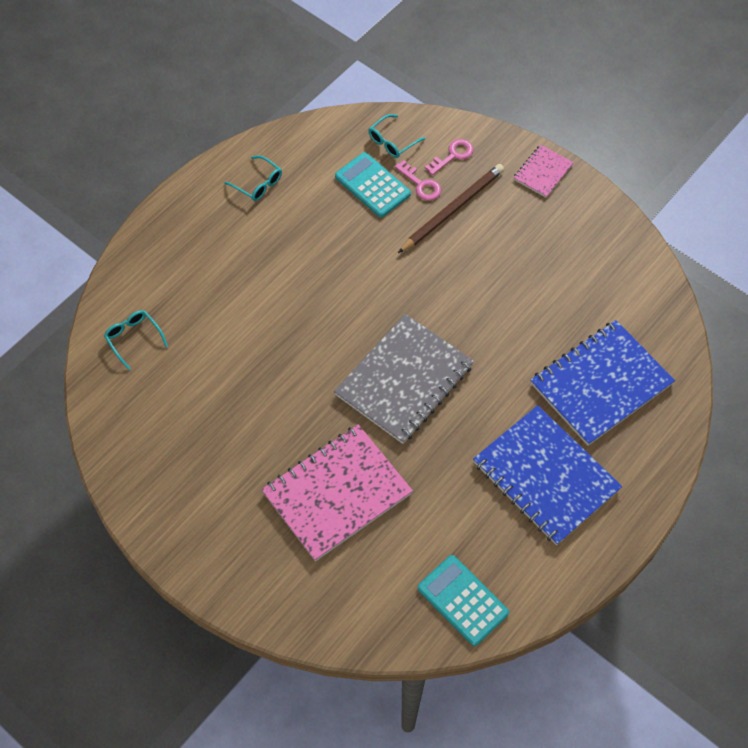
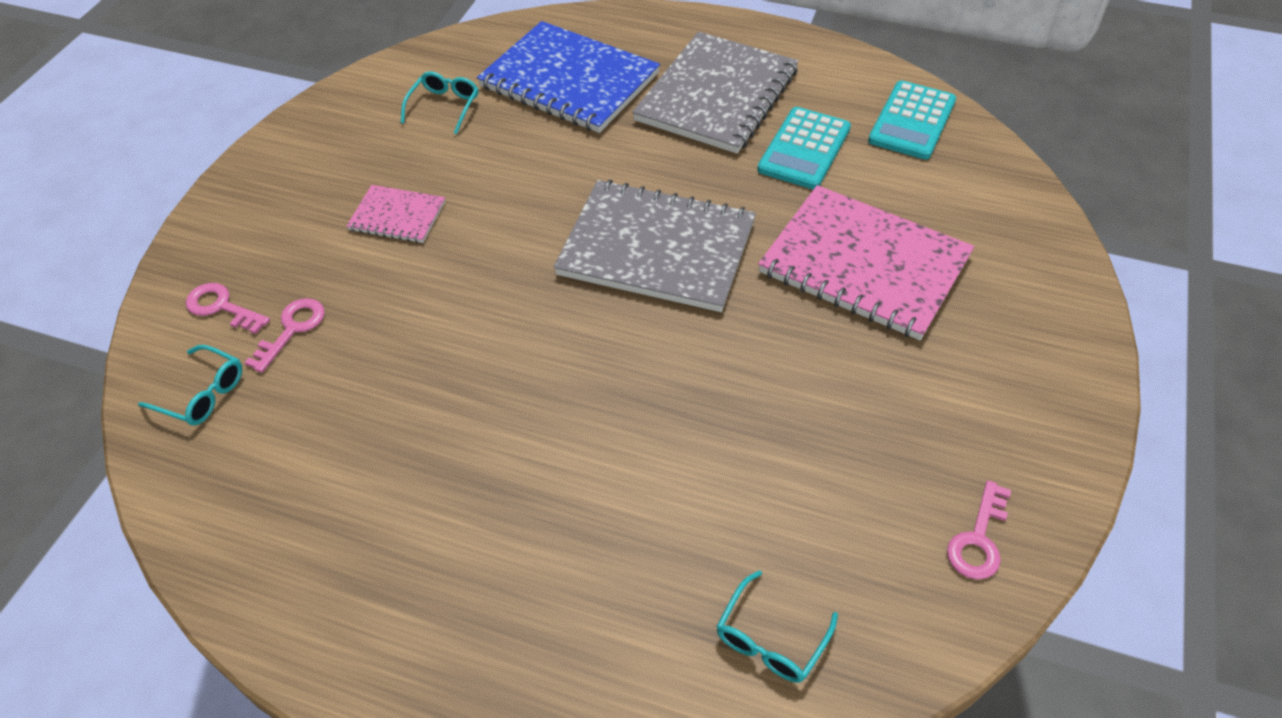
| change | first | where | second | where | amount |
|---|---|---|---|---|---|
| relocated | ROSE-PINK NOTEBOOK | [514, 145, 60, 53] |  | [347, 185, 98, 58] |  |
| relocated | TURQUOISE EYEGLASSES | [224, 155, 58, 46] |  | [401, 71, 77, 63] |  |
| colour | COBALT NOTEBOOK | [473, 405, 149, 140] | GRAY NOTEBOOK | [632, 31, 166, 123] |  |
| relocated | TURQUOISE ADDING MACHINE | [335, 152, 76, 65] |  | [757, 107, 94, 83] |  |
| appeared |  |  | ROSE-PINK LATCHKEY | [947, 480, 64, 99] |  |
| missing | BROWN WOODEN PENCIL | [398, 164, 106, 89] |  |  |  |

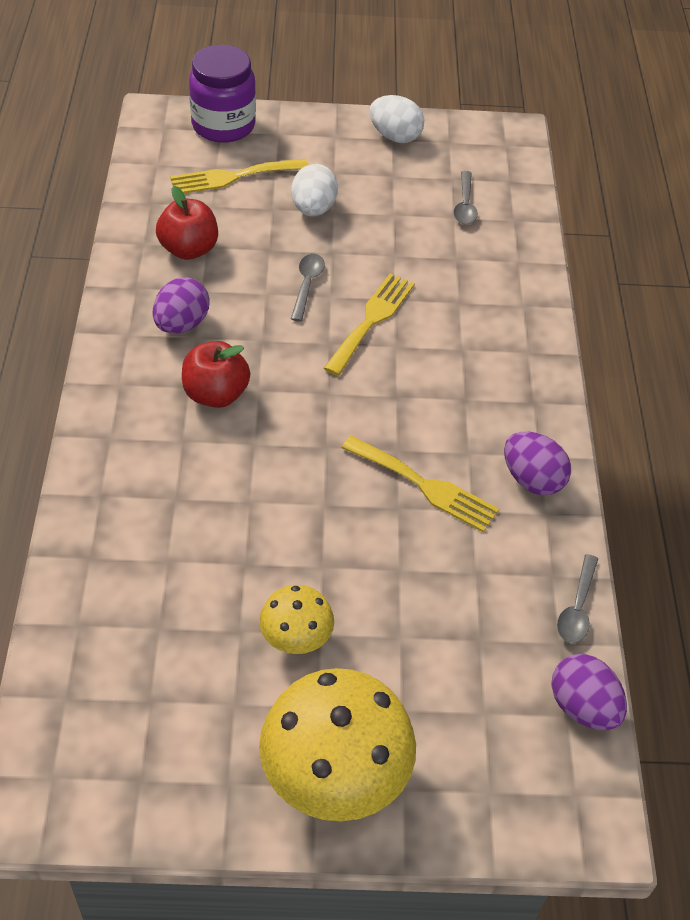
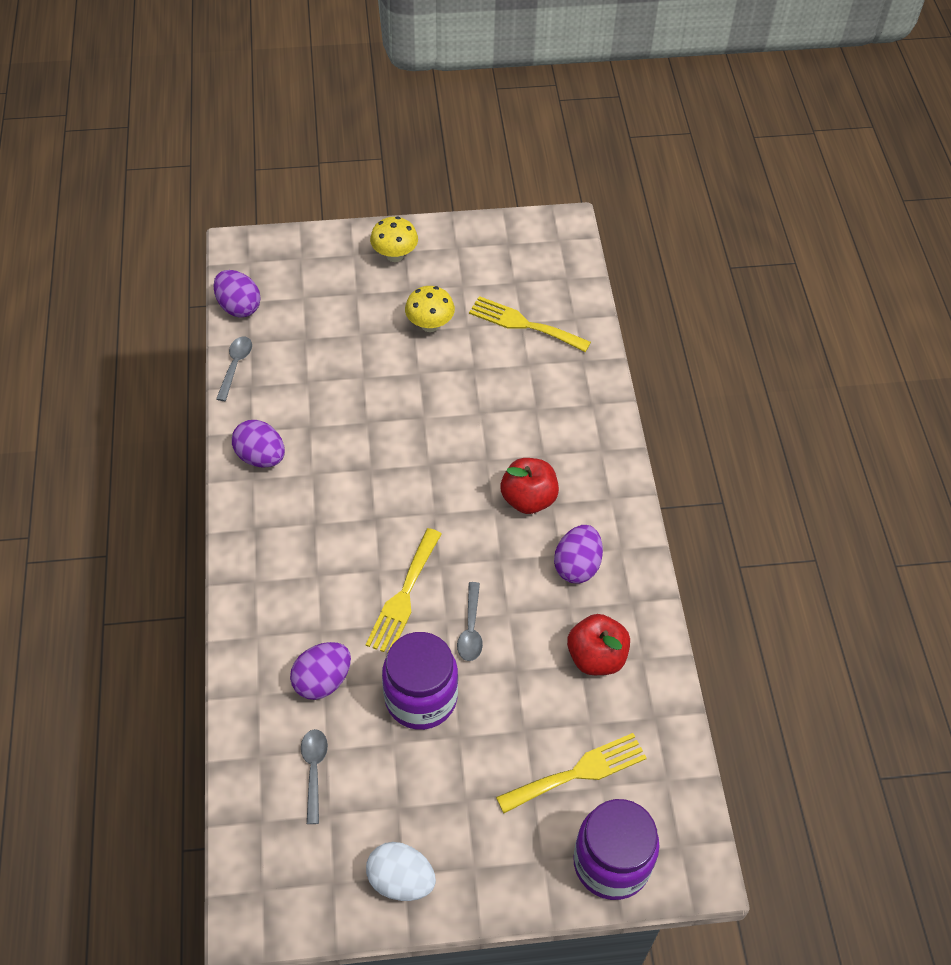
| change | first | where | second | where | amount |
|---|---|---|---|---|---|
| appeared |  |  | PURPLE EGG | [290, 642, 61, 58] |  |
| size | BRIGHT YELLOW TOADSTOOL | [259, 668, 157, 153] |  | [370, 216, 48, 46] | x0.53 |
| appeared |  |  | PURPLE PRESERVE JAR | [382, 632, 76, 98] |  |
| relocated | BRIGHT YELLOW TABLE FORK | [341, 436, 158, 96] |  | [469, 296, 122, 56] |  |
| missing | WHITE EGG | [291, 164, 47, 52] |  |  |  |

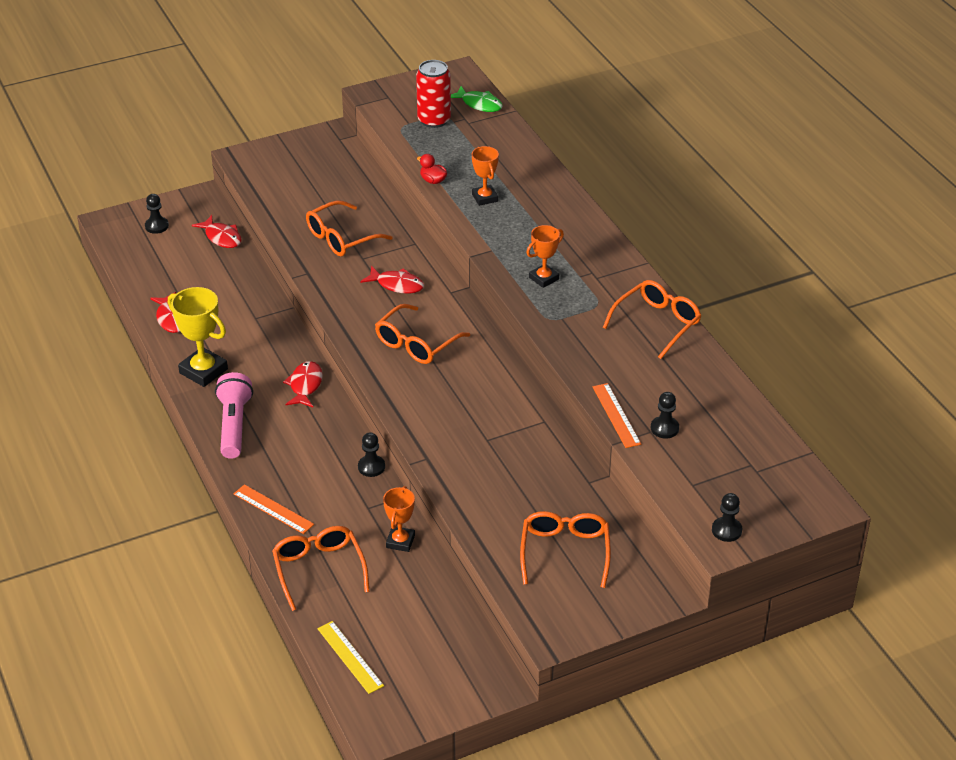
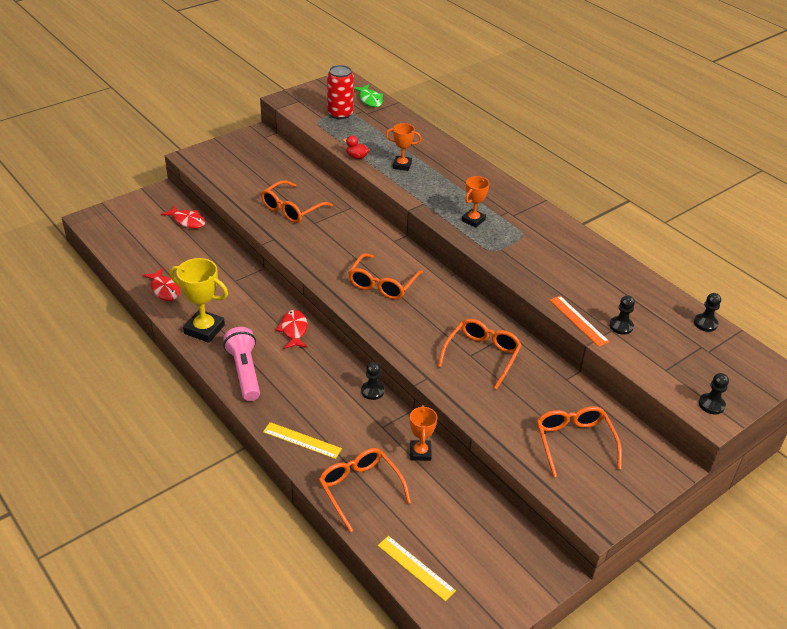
| change | first | where | second | where | amount |
|---|---|---|---|---|---|
| colour | ORANGE-COLOURED STRAIGHTEDGE | [234, 484, 80, 50] | BRIGHT YELLOW STRAIGHTEDGE | [263, 422, 79, 37] |  |
| spun | GREEN TOY FISH | [451, 86, 52, 26] |  | [354, 84, 29, 23] | 45 degrees clockwise |
| spun | ORANGE-COLOURED PRIZE CUP | [472, 146, 27, 60] |  | [386, 123, 36, 48] | 45 degrees counterclockwise |
| relocated | ORANGE-COLOURED EYEGLASSES | [603, 280, 98, 79] |  | [438, 319, 84, 71] |  |
| relocated | EBONY GAME PAWN | [145, 194, 24, 40] |  | [694, 293, 27, 39] |  |
| missing | RED TOY FISH | [360, 266, 64, 28] |  |  |  |

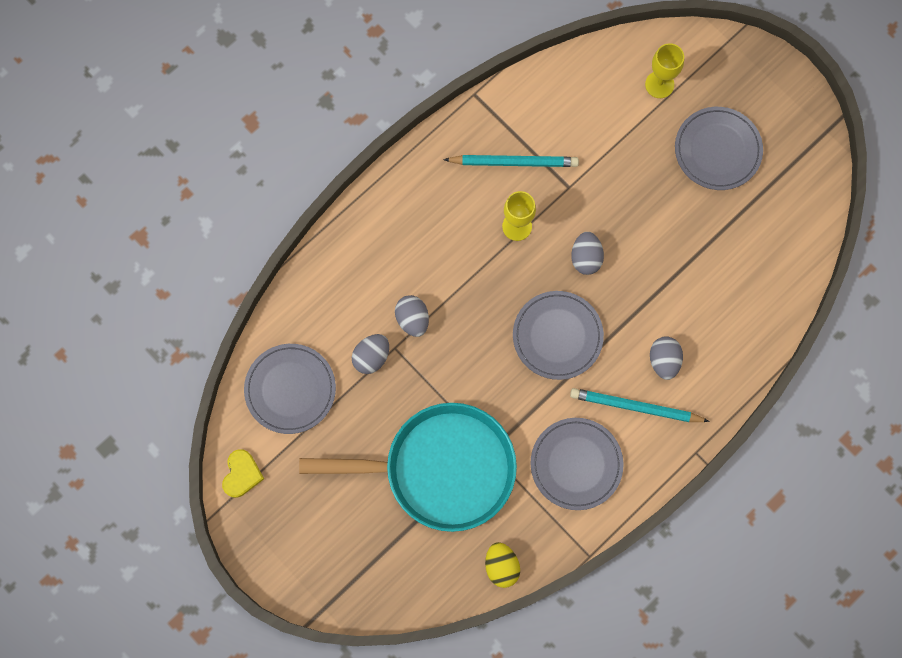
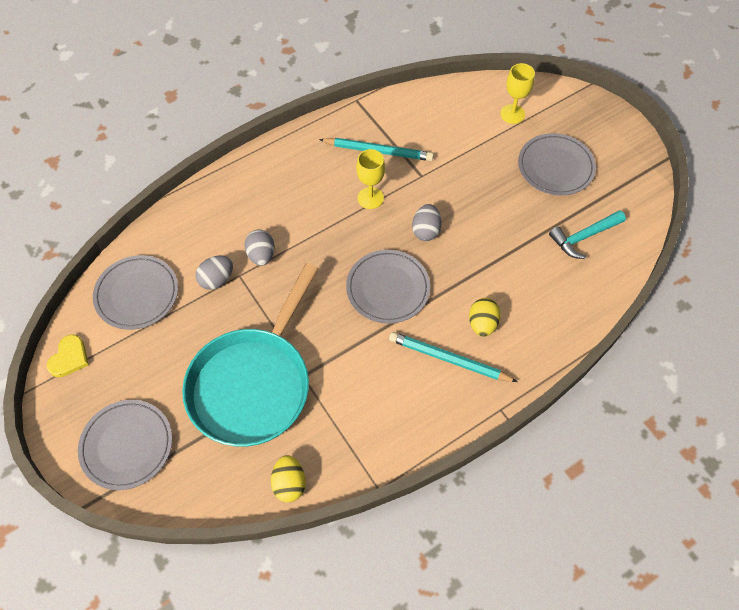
| change | first | where | second | where | amount |
|---|---|---|---|---|---|
| relocated | GRAY DINNER PLATE | [530, 418, 93, 92] |  | [78, 400, 94, 90] |  |
| spun | TURQUOISE FRYING PAN | [299, 403, 218, 129] |  | [182, 263, 136, 183] | 105 degrees clockwise |
| colour | GRAY EGG | [650, 336, 33, 44] | BRIGHT YELLOW EGG | [469, 298, 32, 39] |  |
| appeared |  |  | TURQUOISE CARPENTER'S HAMMER | [549, 210, 77, 49] |  |

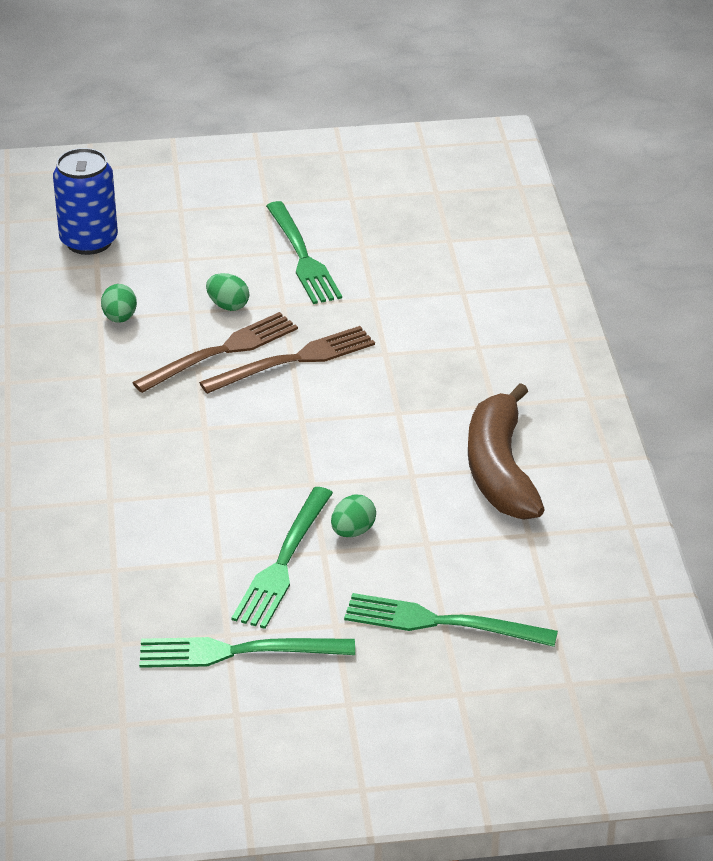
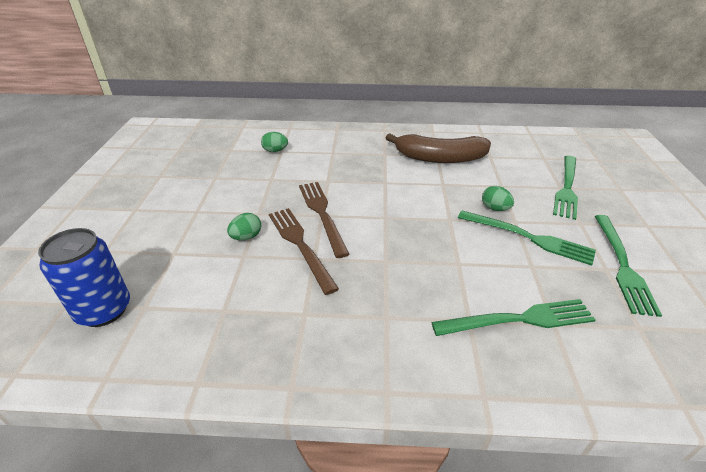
| change | first | where | second | where | amount |
|---|---|---|---|---|---|
| relocated | GREEN EGG | [101, 284, 36, 39] |  | [261, 132, 27, 20] |  |
| relocated | GREEN TABLE FORK | [266, 201, 76, 103] |  | [432, 299, 163, 37] |  |

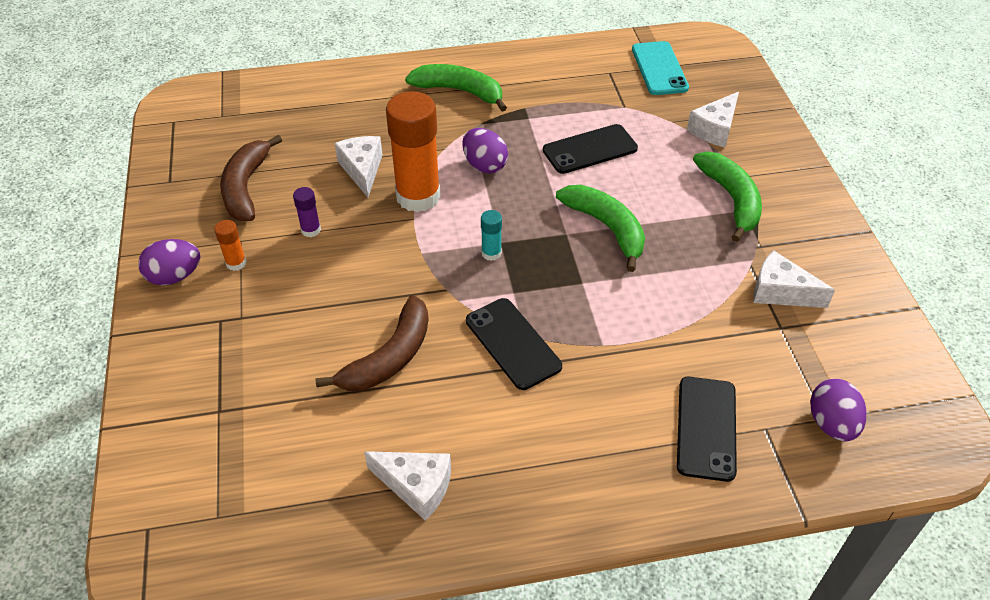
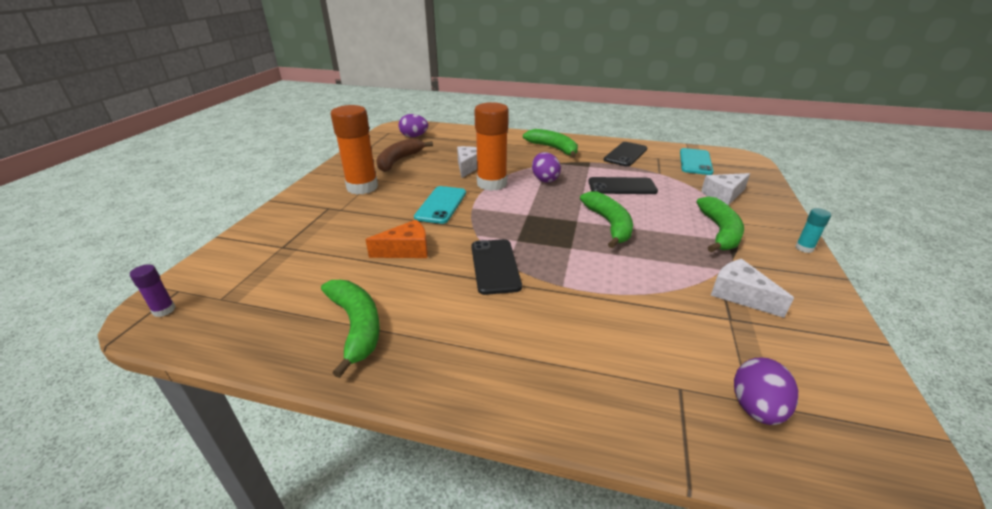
| change | first | where | second | where | amount |
|---|---|---|---|---|---|
| relocated | PURPLE STICK OF GLUE | [293, 187, 28, 50] |  | [130, 264, 46, 53] |  |
| exchanged | WHITE PIECE OF CHEESE | [364, 451, 87, 70] | GREEN BANANA | [321, 280, 59, 98] |  |
| size | ORANGE-COLOURED STICK OF GLUE | [214, 220, 32, 51] |  | [331, 105, 47, 89] | x2.34 |
| exchanged | BROWN BANANA | [316, 295, 112, 96] | ORANGE-COLOURED PIECE OF CHEESE | [365, 220, 63, 38] |  |
| relocated | PURPLE EGG | [138, 239, 62, 47] |  | [398, 114, 30, 23] |  |
| appeared |  |  | TURQUOISE MOBILE PHONE | [414, 186, 52, 38] |  |
| relocated | EBONY MOBILE PHONE | [677, 377, 60, 105] |  | [604, 142, 43, 25] |  |
| relocated | TURQUOISE STICK OF GLUE | [481, 210, 21, 51] |  | [795, 208, 36, 45] |  |

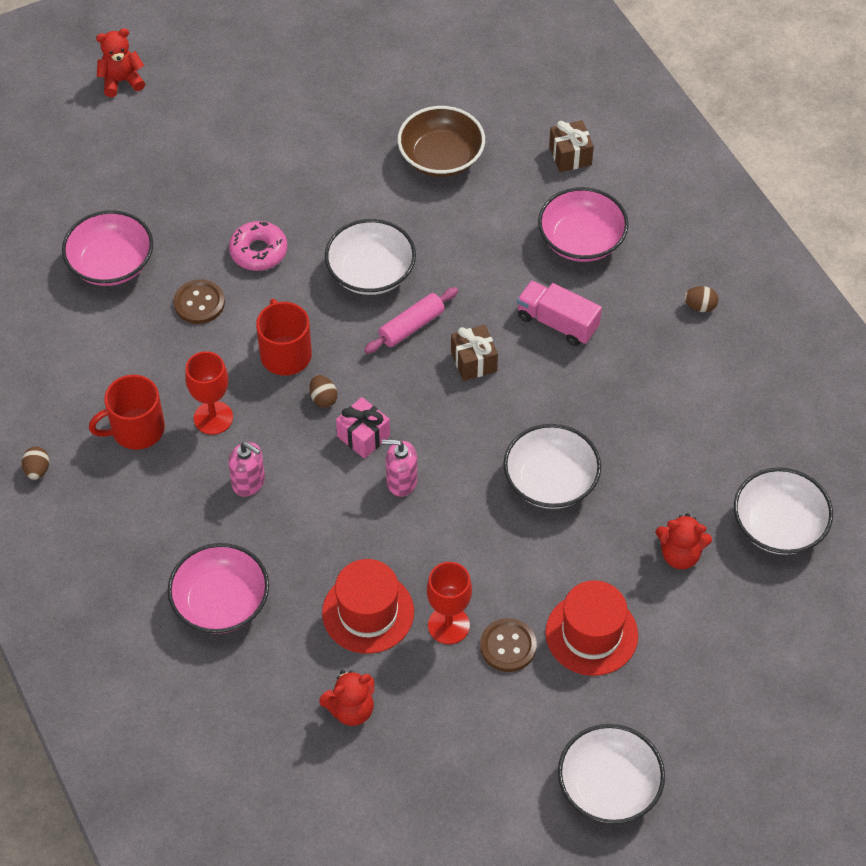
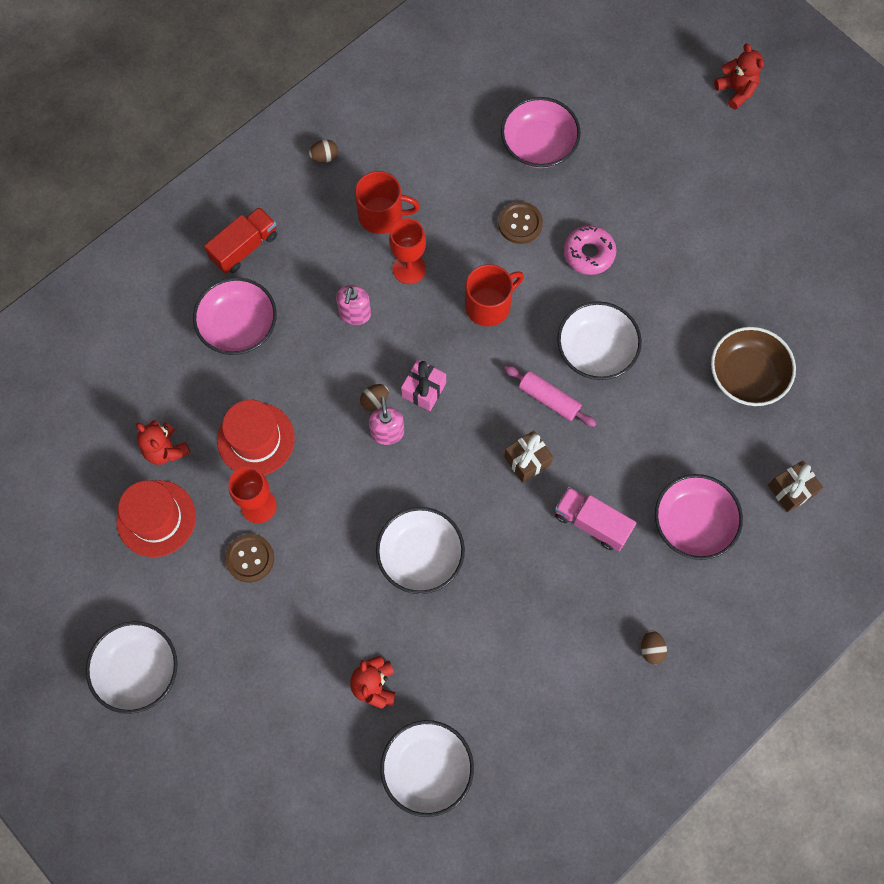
| change | first | where | second | where | amount |
|---|---|---|---|---|---|
| relocated | RED TALL HAT | [545, 580, 93, 96] |  | [116, 480, 80, 77] |  |
| appeared |  |  | RED TOY TRUCK | [204, 207, 73, 67] |  |
| spun | RED COFFEE MUG | [89, 375, 76, 75] |  | [355, 171, 65, 63] | 135 degrees clockwise |
| relocated | BROWN EGG | [309, 375, 29, 33] |  | [360, 384, 29, 27] |  |
| spun | ROSE-PINK TOY TRUCK | [517, 280, 85, 66] |  | [555, 487, 81, 64] | 75 degrees counterclockwise |

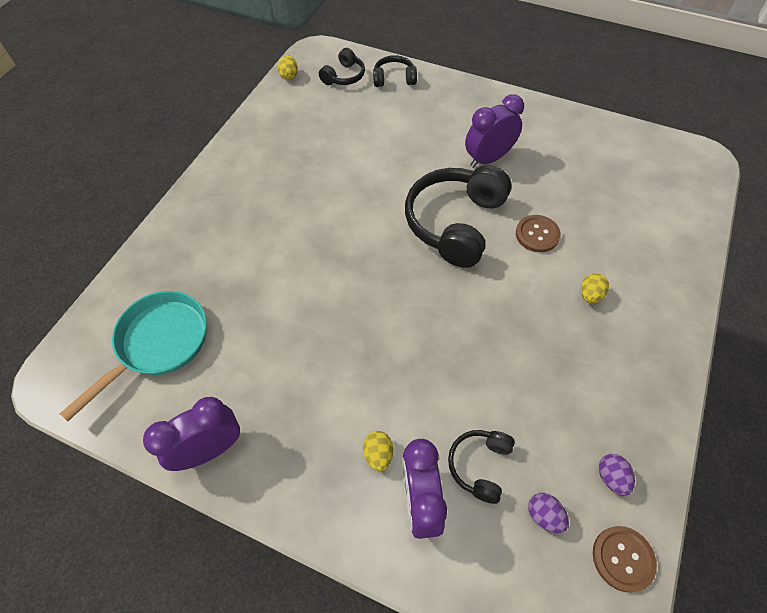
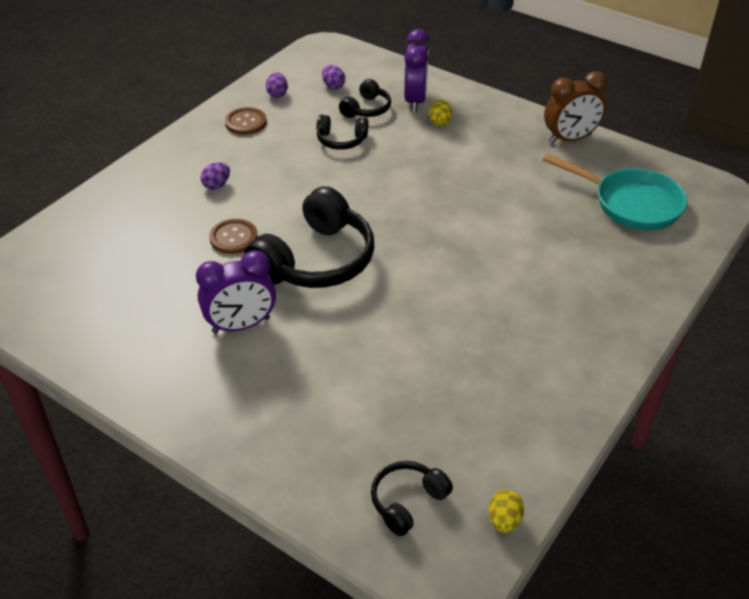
| change | first | where | second | where | amount |
|---|---|---|---|---|---|
| colour | BRIGHT YELLOW EGG | [581, 273, 28, 30] | PURPLE EGG | [201, 162, 29, 28] |  |
| relocated | BROWN SHIRT BUTTON | [593, 526, 64, 67] |  | [225, 107, 42, 28] |  |
| relocated | EBONY OVER-EAR HEADPHONES | [373, 55, 44, 32] |  | [317, 115, 51, 35] |  |
| spun | TURQUOISE FRYING PAN | [60, 291, 147, 130] |  | [543, 153, 144, 77] | 105 degrees counterclockwise |
| colour | PURPLE CLOCK | [143, 397, 97, 74] | BROWN CLOCK | [544, 71, 64, 73] |  |

